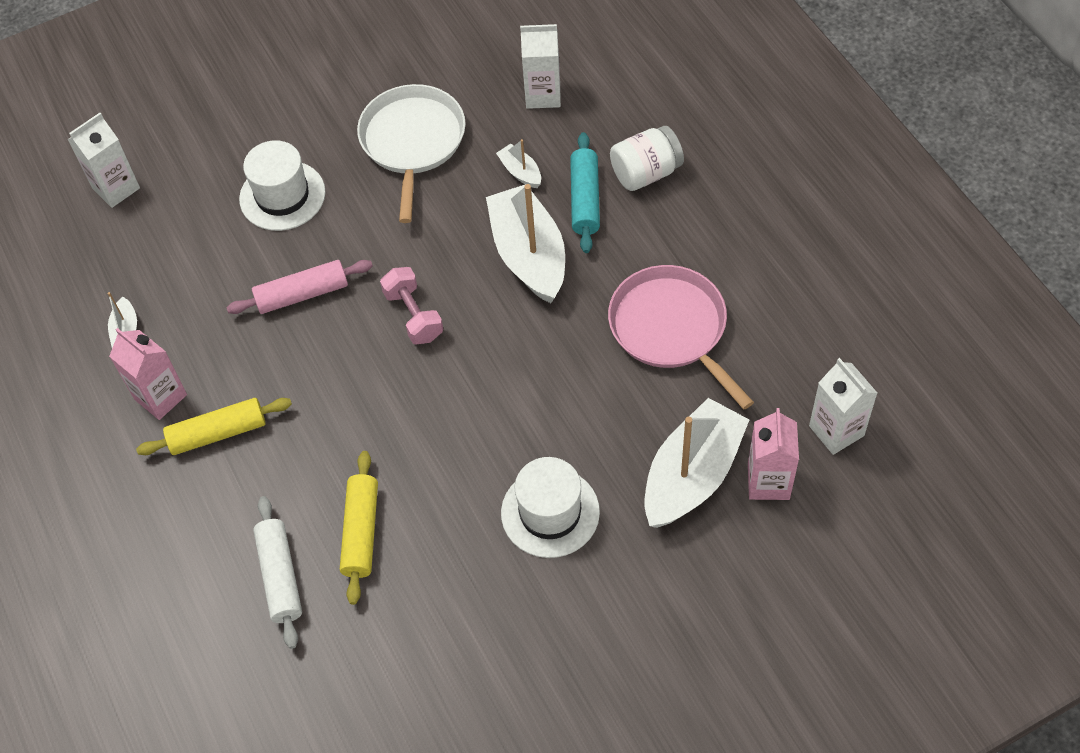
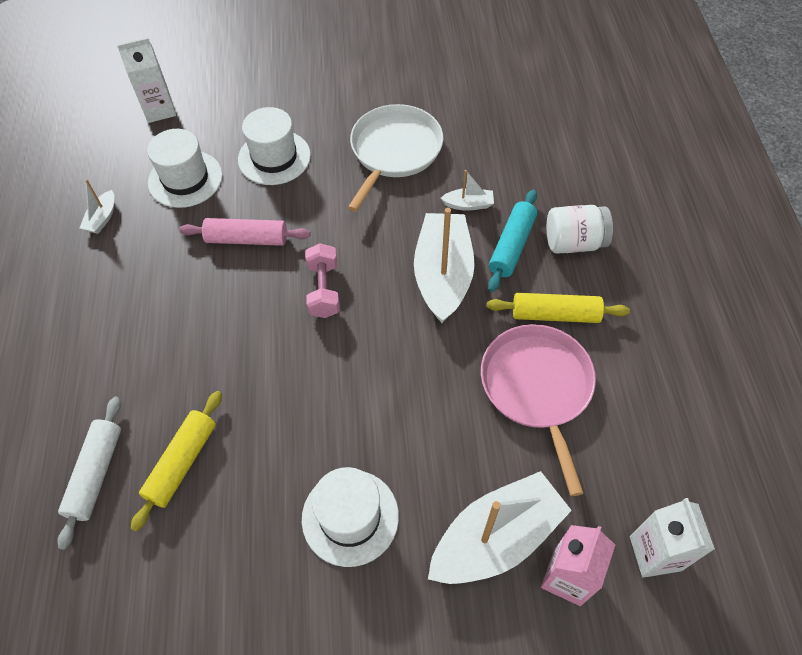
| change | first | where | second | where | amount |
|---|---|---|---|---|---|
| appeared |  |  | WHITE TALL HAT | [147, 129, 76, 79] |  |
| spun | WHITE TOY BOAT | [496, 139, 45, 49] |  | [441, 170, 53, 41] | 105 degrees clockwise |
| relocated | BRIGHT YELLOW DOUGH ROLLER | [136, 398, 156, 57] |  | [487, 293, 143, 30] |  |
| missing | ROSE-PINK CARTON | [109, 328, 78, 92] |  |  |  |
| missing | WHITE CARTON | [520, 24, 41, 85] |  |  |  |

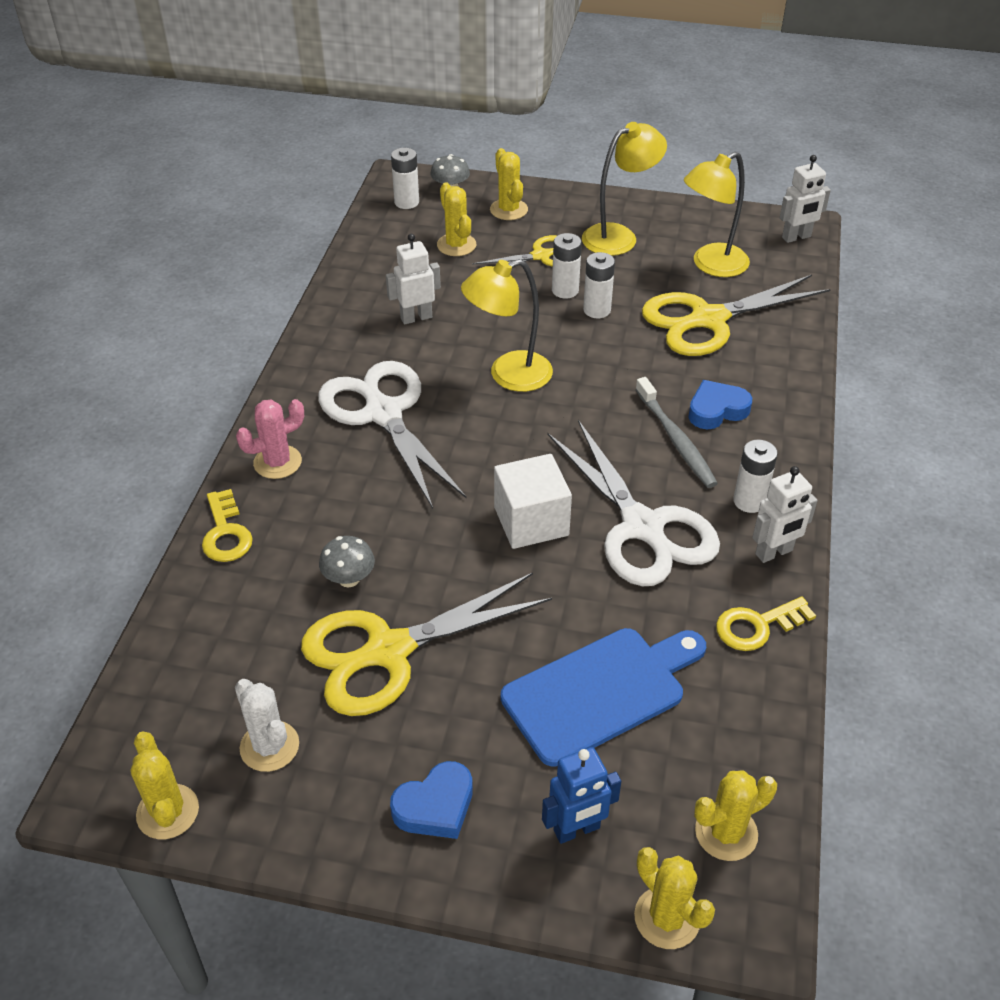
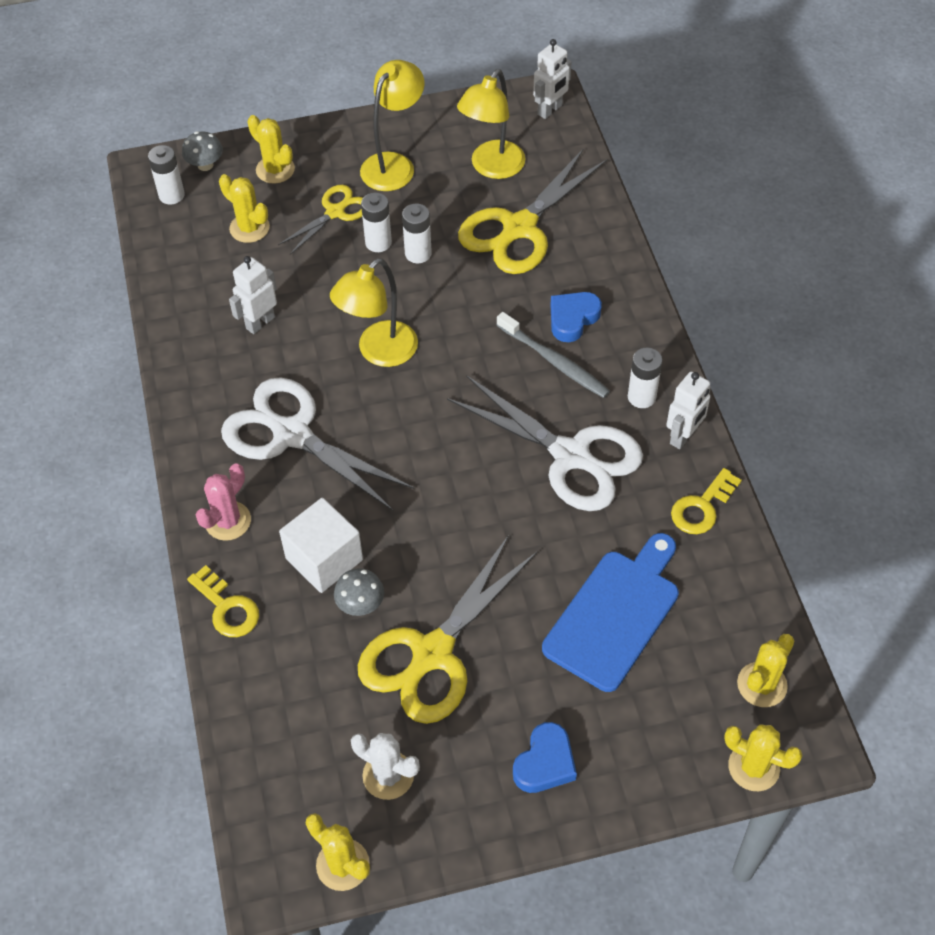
| change | first | where | second | where | amount |
|---|---|---|---|---|---|
| relocated | WHITE CUBE | [494, 454, 78, 95] |  | [279, 498, 84, 95] |  |
| missing | COBALT ROBOT FIGURE | [542, 747, 79, 97] |  |  |  |

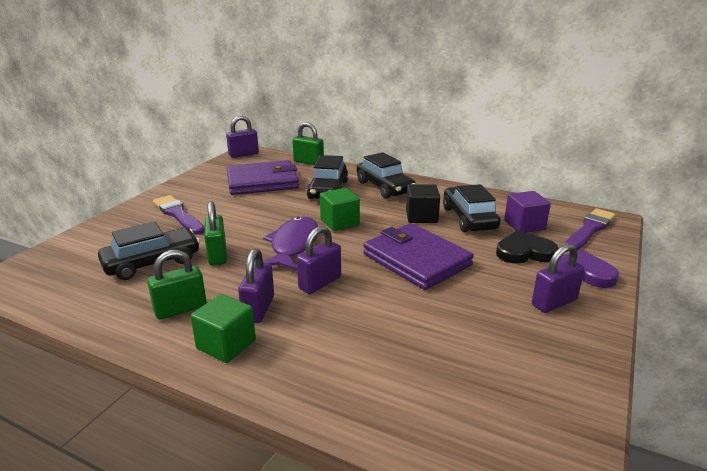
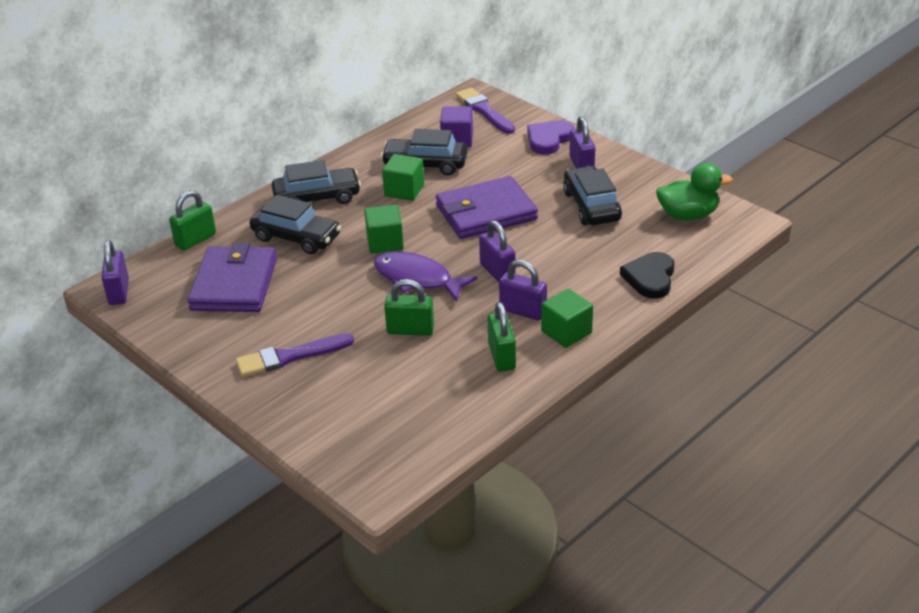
| change | first | where | second | where | amount |
|---|---|---|---|---|---|
| colour | EBONY CUBE | [406, 184, 34, 39] | GREEN CUBE | [382, 154, 42, 47] |  |
| relocated | EBONY AUTOMOBILE | [98, 222, 102, 58] |  | [563, 166, 59, 59] |  |
| relocated | EBONY LOVE HEART | [496, 230, 62, 34] |  | [620, 252, 55, 46] |  |
| appeared |  |  | GREEN DUCK | [656, 163, 77, 58] |  |

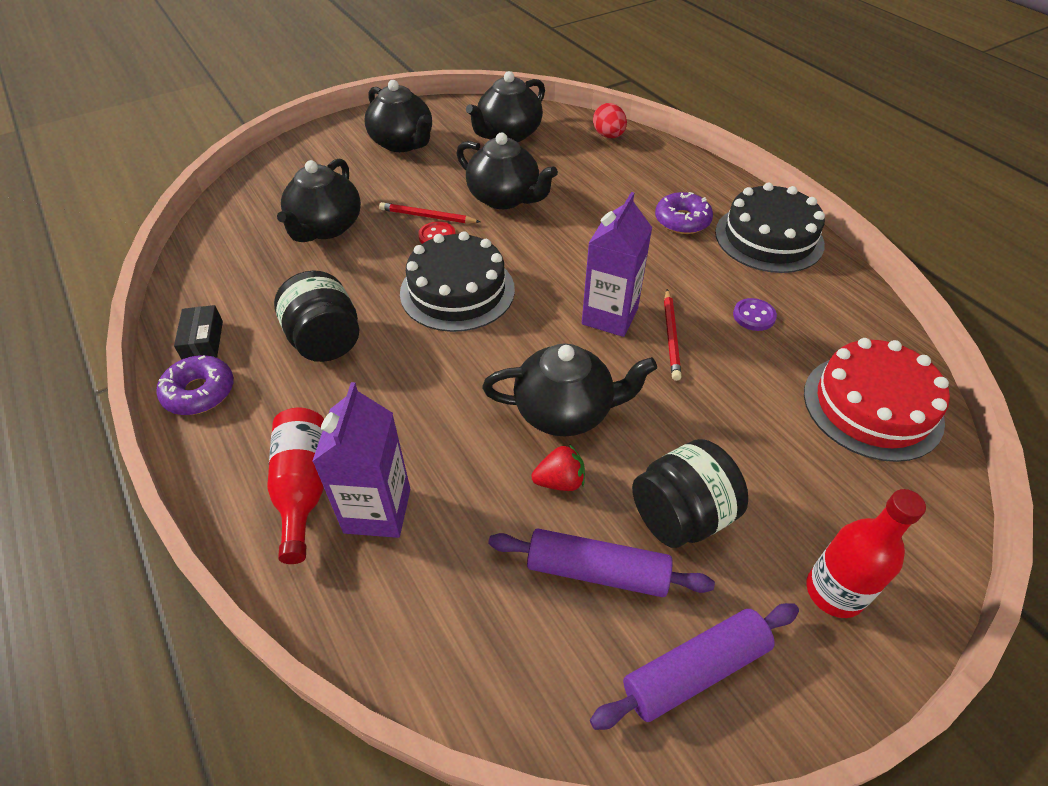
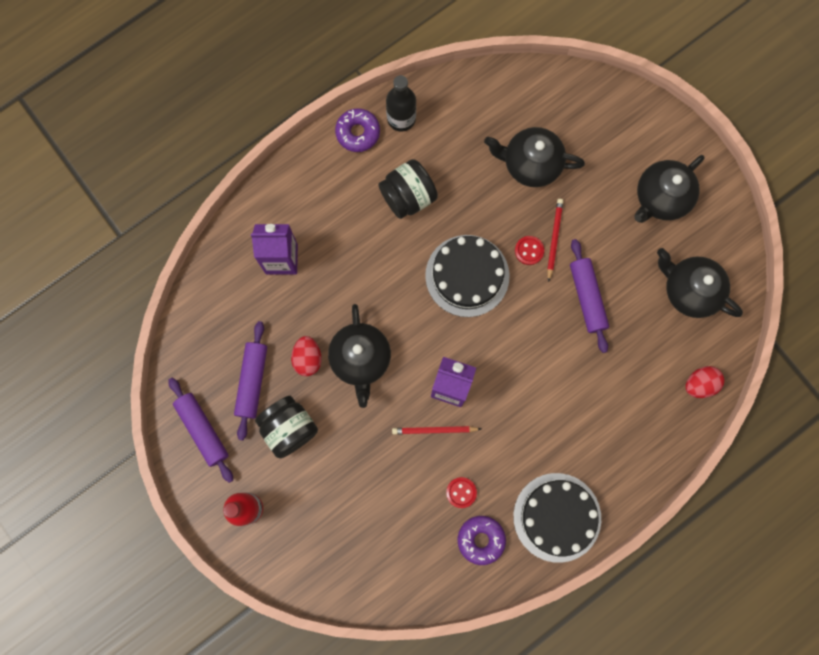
| change | first | where | second | where | amount |
|---|---|---|---|---|---|
| exchanged | RED STRAWBERRY | [531, 445, 54, 46] | RED EGG | [291, 336, 31, 40] |  |
| exchanged | EBONY PARCEL | [174, 305, 49, 55] | EBONY FLASK | [386, 75, 30, 57] |  |
| colour | PURPLE SHIRT BUTTON | [733, 298, 44, 33] | RED SHIRT BUTTON | [446, 477, 31, 31] |  |
| relocated | PURPLE DONUT | [655, 192, 58, 42] |  | [458, 516, 48, 49] |  |
| exchanged | EBONY TEAPOT | [456, 132, 102, 77] | PURPLE DOUGH ROLLER | [570, 239, 39, 114] |  |
| missing | RED FLASK | [267, 408, 57, 156] |  |  |  |
| missing | RED LAYER CAKE | [804, 338, 146, 124] |  |  |  |

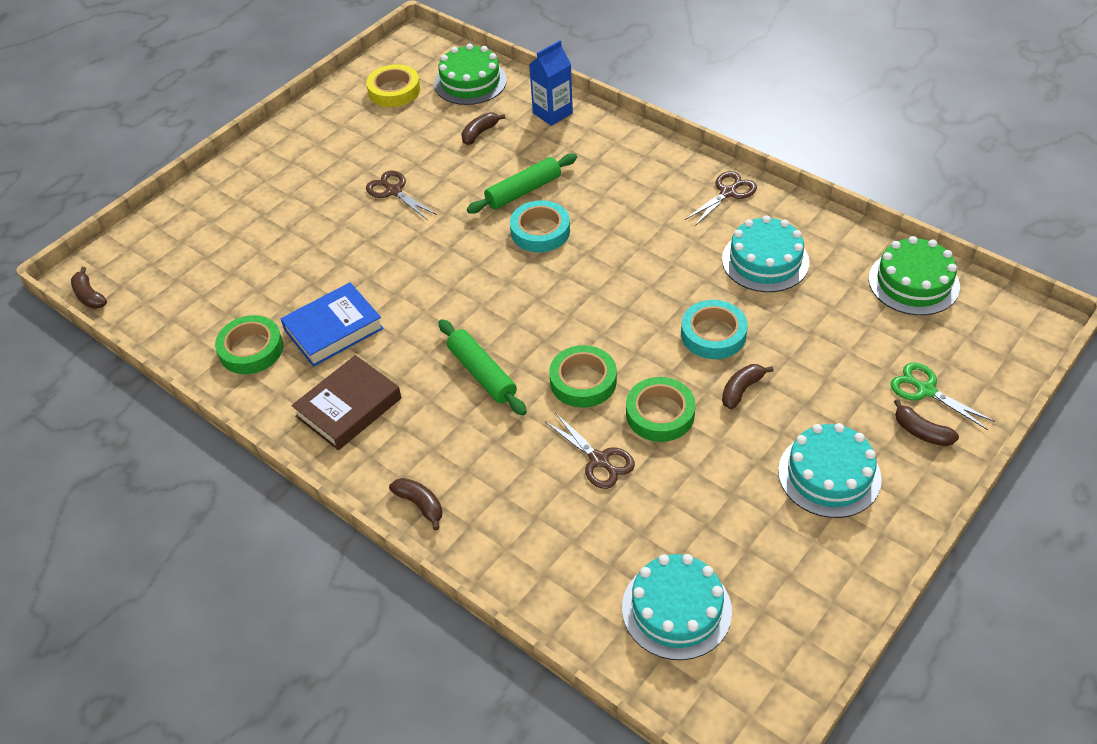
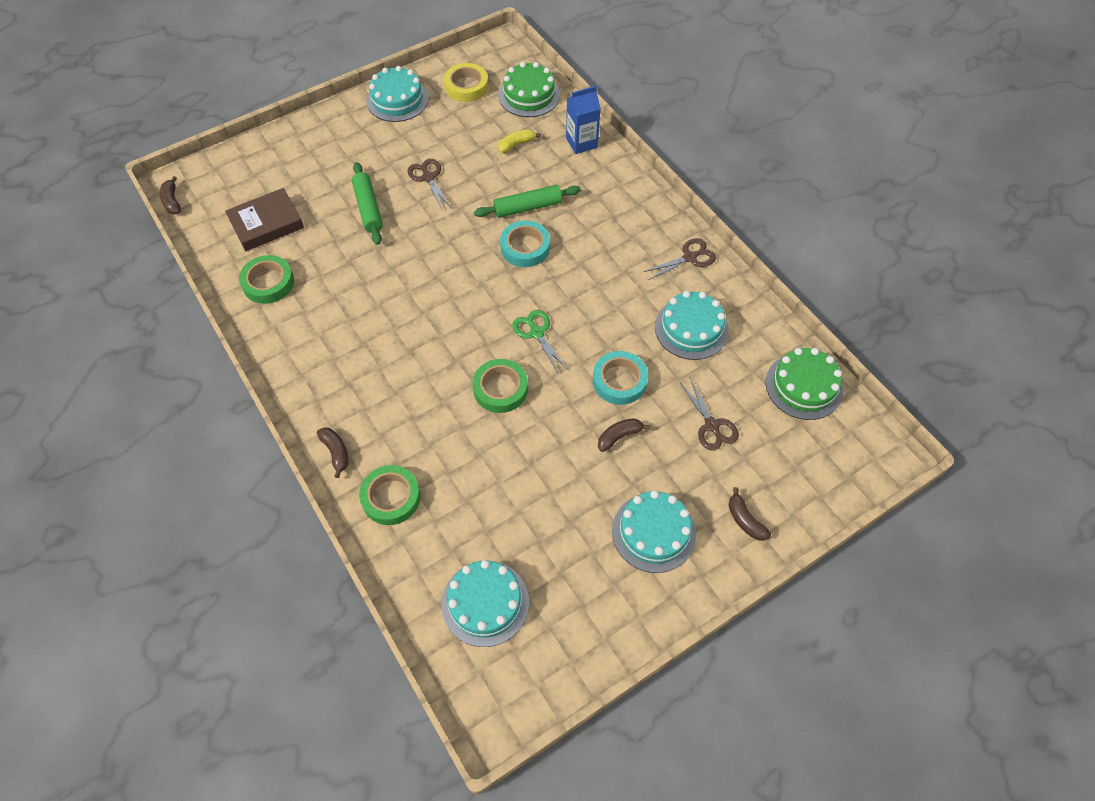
| change | first | where | second | where | amount |
|---|---|---|---|---|---|
| relocated | BROWN HARDCOVER | [291, 355, 110, 95] |  | [225, 188, 79, 63] |  |
| relocated | GREEN DOUGH ROLLER | [438, 319, 89, 97] |  | [352, 162, 31, 83] |  |
| relocated | GREEN ROLL OF TAPE | [626, 377, 70, 65] |  | [359, 465, 62, 60] |  |
| appeared |  |  | TURQUOISE LAYER CAKE | [366, 66, 63, 56] |  |
| colour | BROWN BANANA | [461, 112, 44, 33] | BRIGHT YELLOW BANANA | [498, 129, 43, 24] |  |
| relocated | GREEN SHEARS | [890, 362, 105, 68] |  | [512, 310, 57, 64] |  |
| relocated | BROWN SHEARS | [545, 412, 90, 77] |  | [680, 378, 59, 73] |  |
| missing | COBALT HARDCOVER | [280, 282, 104, 85] |  |  |  |

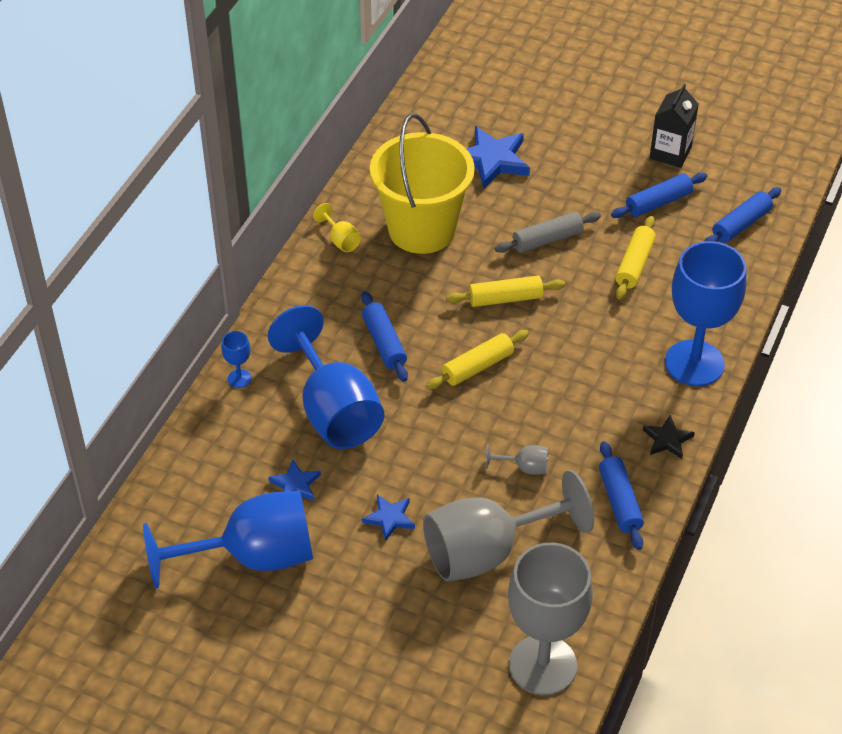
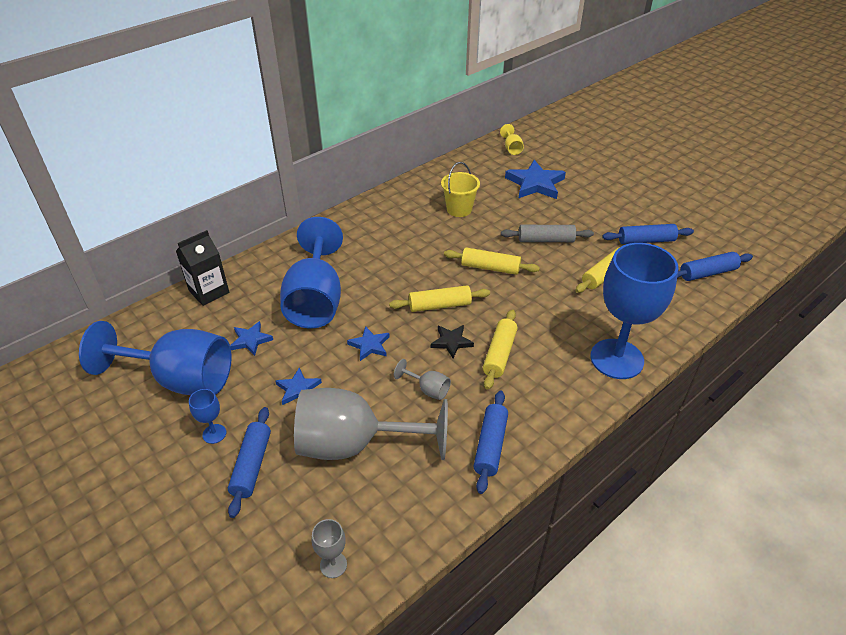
| change | first | where | second | where | amount |
|---|---|---|---|---|---|
| relocated | EBONY CARTON | [650, 83, 49, 85] |  | [176, 230, 53, 76] |  |
| relocated | COBALT GOBLET | [221, 331, 31, 57] |  | [189, 389, 37, 55] |  |
| relocated | COBALT DOUGH ROLLER | [361, 291, 47, 91] |  | [228, 407, 43, 111] |  |
| size | GRAY GOBLET | [508, 543, 85, 152] |  | [312, 519, 35, 59] | x0.40 |
| appeared |  |  | COBALT STAR | [347, 326, 43, 35] |  |
| relocated | EBONY STAR | [643, 415, 52, 44] |  | [431, 325, 43, 33] |  |
| size | BRIGHT YELLOW BUCKET | [370, 113, 105, 141] |  | [441, 162, 39, 55] | x0.50 |
| appeared |  |  | BRIGHT YELLOW DOUGH ROLLER | [483, 310, 35, 80] |  |
| relocated | BRIGHT YELLOW GOBLET | [313, 203, 48, 49] |  | [500, 124, 24, 31] |  |

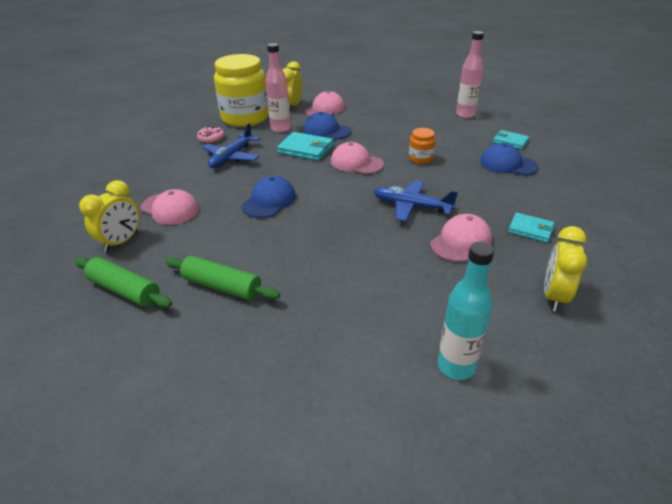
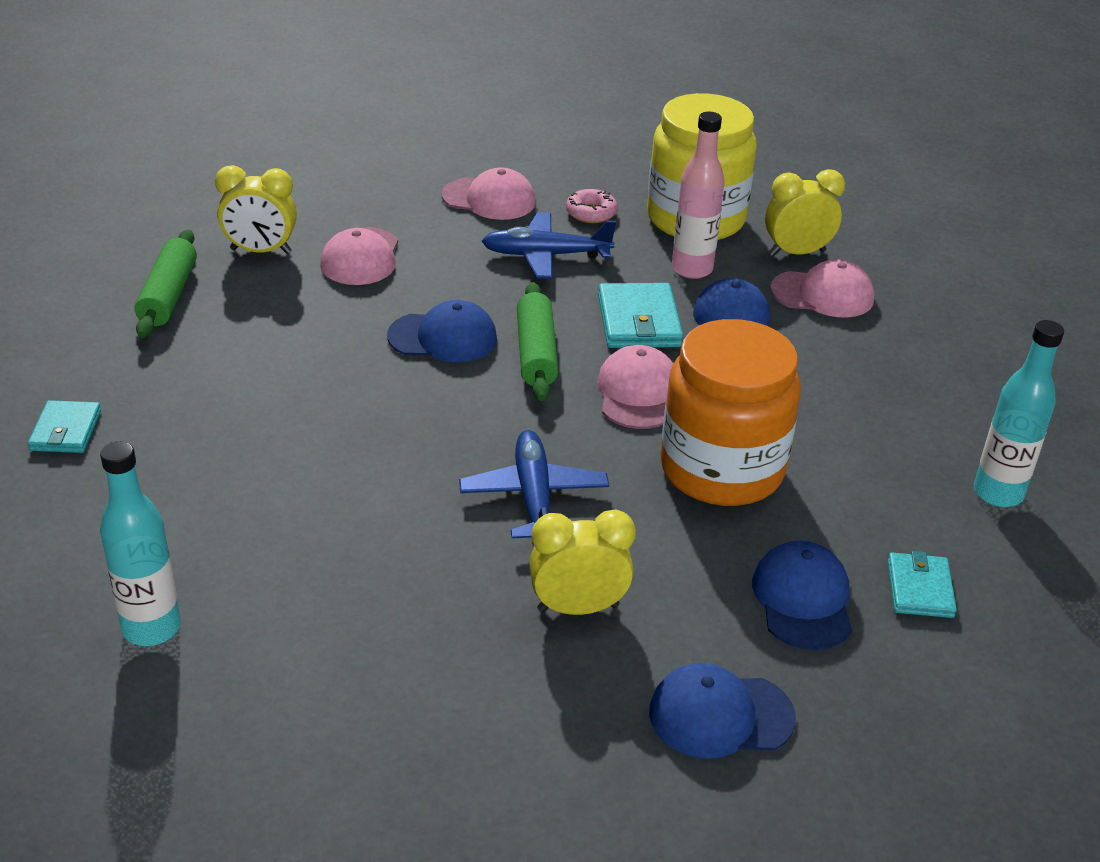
| change | first | where | second | where | amount |
|---|---|---|---|---|---|
| relocated | TURQUOISE BILLFOLD | [508, 213, 46, 30] |  | [28, 400, 73, 53] |  |
| relocated | ROSE-PINK PEAKED CAP | [430, 214, 62, 48] |  | [441, 167, 95, 53] |  |
| relocated | GREEN DOUGH ROLLER | [165, 256, 115, 44] |  | [517, 282, 42, 119] |  |
| relocated | BRIGHT YELLOW CLOCK | [544, 226, 43, 86] |  | [529, 509, 107, 106] |  |
| appeared |  |  | COBALT PEAKED CAP | [649, 663, 147, 96] |  |
| size | ORANGE-COLOURED PRESERVE JAR | [409, 128, 27, 36] |  | [660, 319, 141, 187] | x2.30 |
| colour | ROSE-PINK FLASK | [456, 31, 28, 87] | TURQUOISE FLASK | [974, 320, 90, 187] |  |

